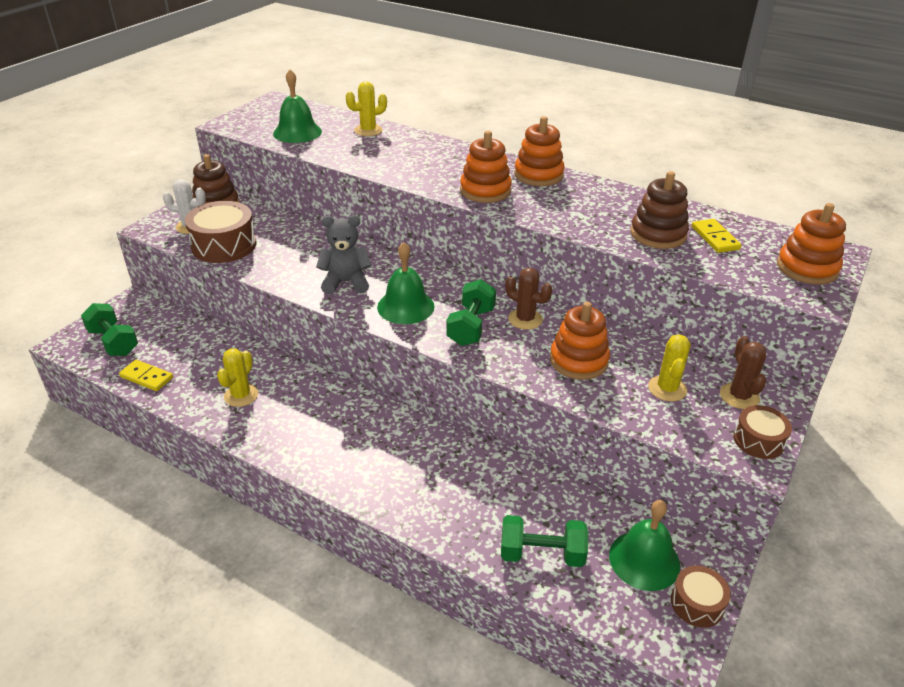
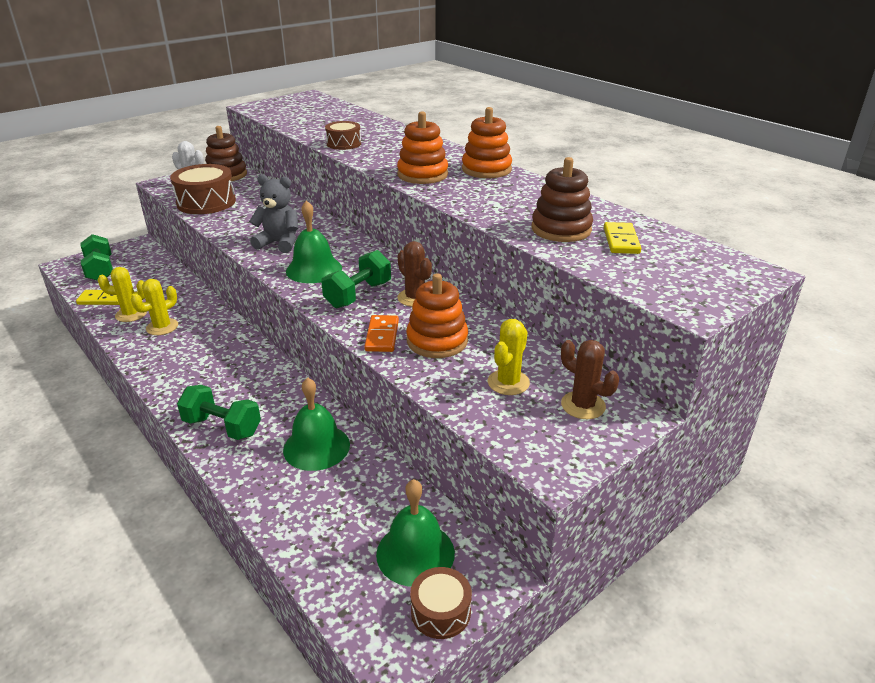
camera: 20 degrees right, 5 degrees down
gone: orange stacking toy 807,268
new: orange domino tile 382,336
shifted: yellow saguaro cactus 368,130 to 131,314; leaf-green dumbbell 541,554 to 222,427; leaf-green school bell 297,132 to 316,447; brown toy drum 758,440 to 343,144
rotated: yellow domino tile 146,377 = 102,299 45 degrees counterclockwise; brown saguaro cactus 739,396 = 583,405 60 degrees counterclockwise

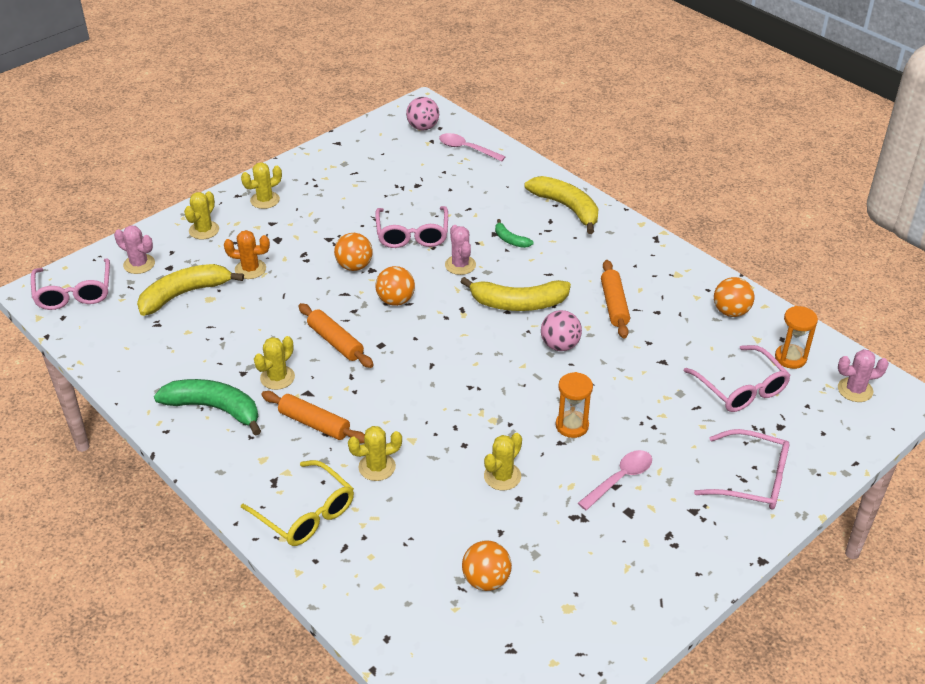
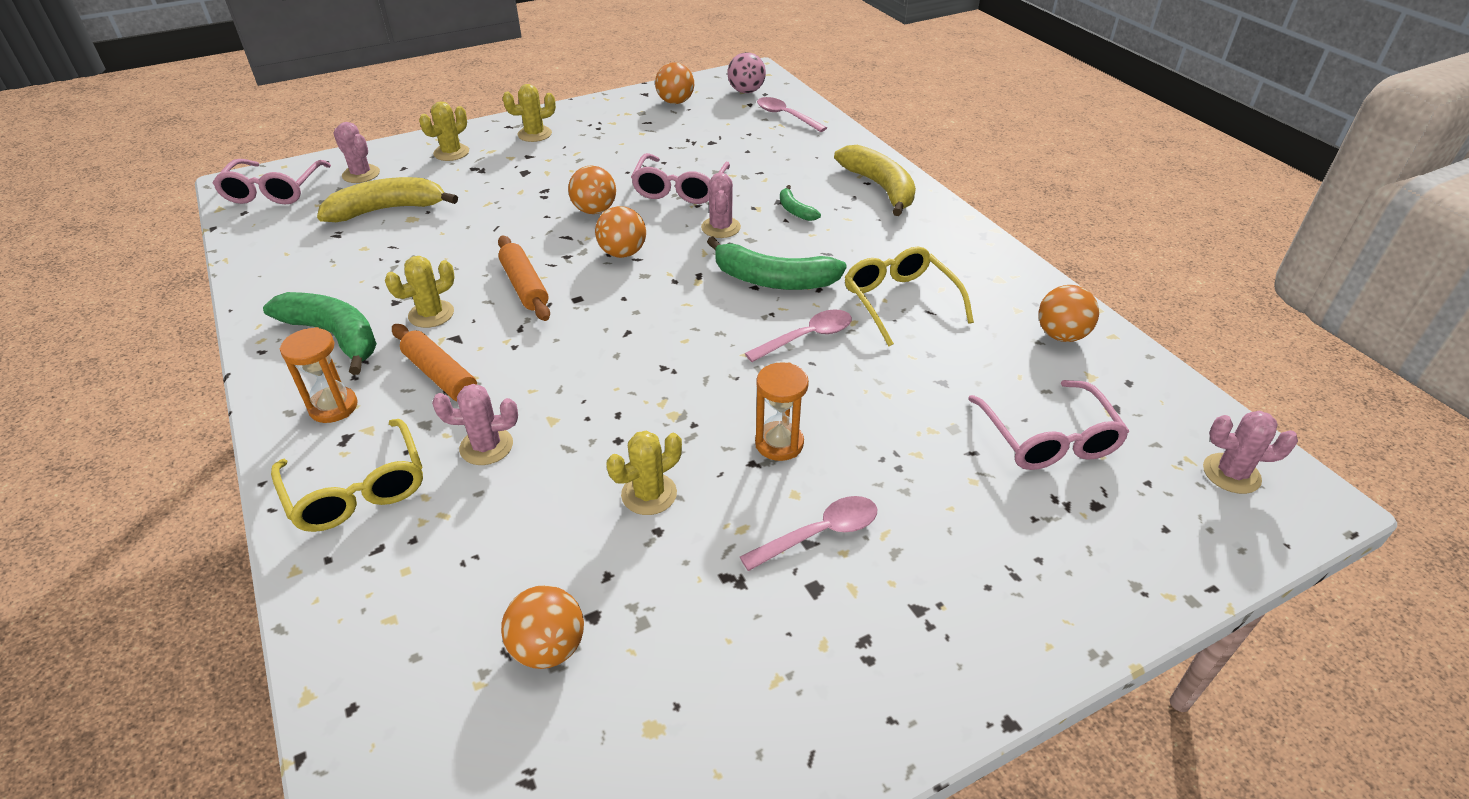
camera: 15 degrees right, 0 degrees up
gone: orange saguaro cactus 250,269; rosy glasses 752,479
new: orange sphere 675,102
shifted: orange sand timer 790,358 to 333,407
swapped: rosy sphere 560,345 to rosy teaspoon 806,337; orange pastry roller 614,305 to yellow glasses 899,301
repainted: yellow saguaro cactus 377,467 to rosy saguaro cactus 486,446; yellow banana 518,303 to leaf-green banana 773,280

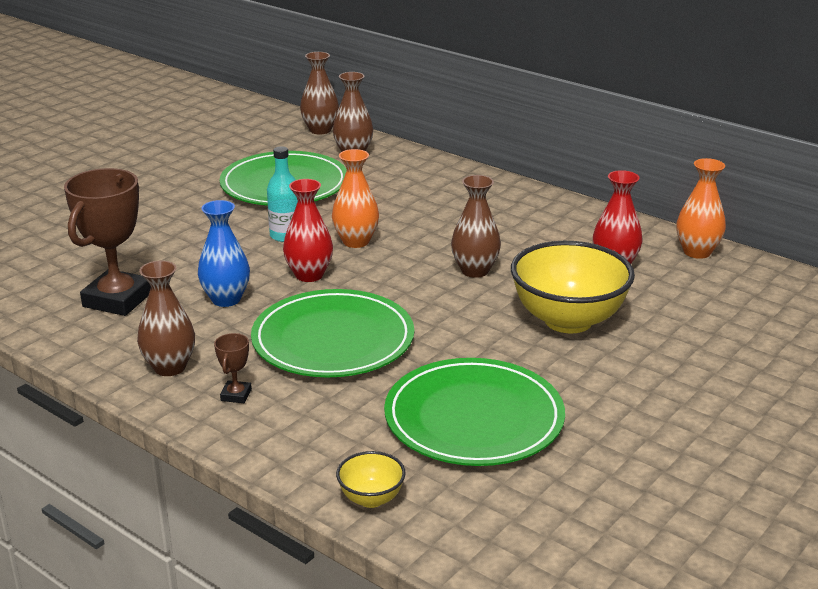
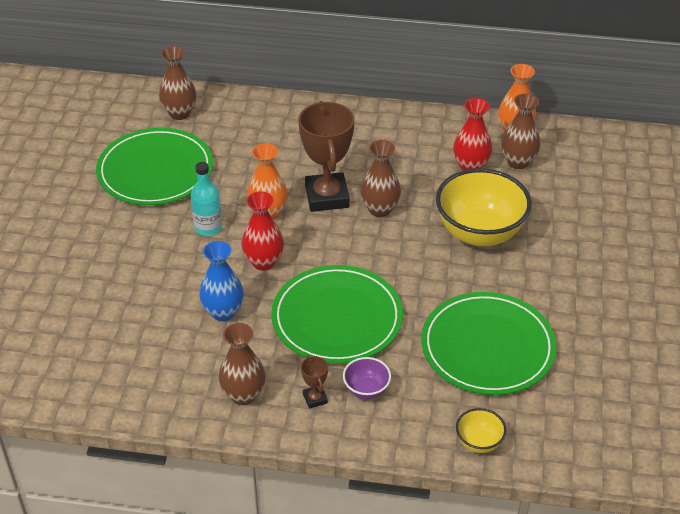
camera: 30 degrees left, 15 degrees up
new: violet bowl 366,390
shifted: brown prize cup 117,299 to 327,197; brown flower vase 320,130 to 518,162

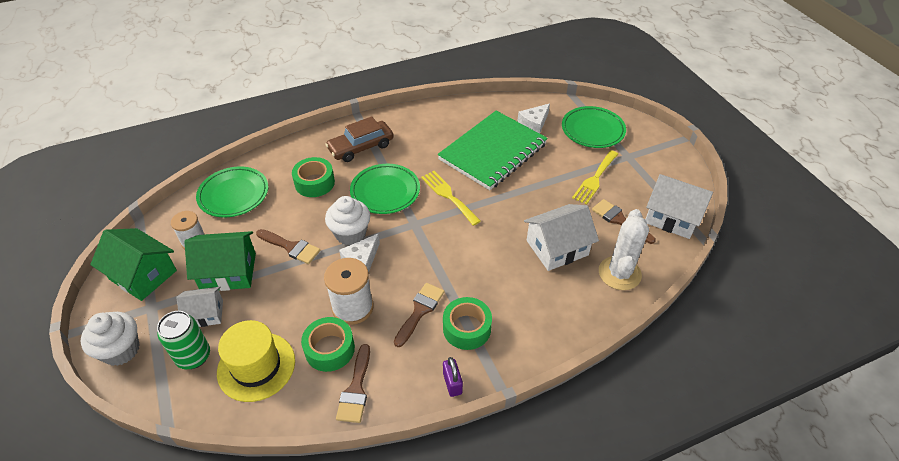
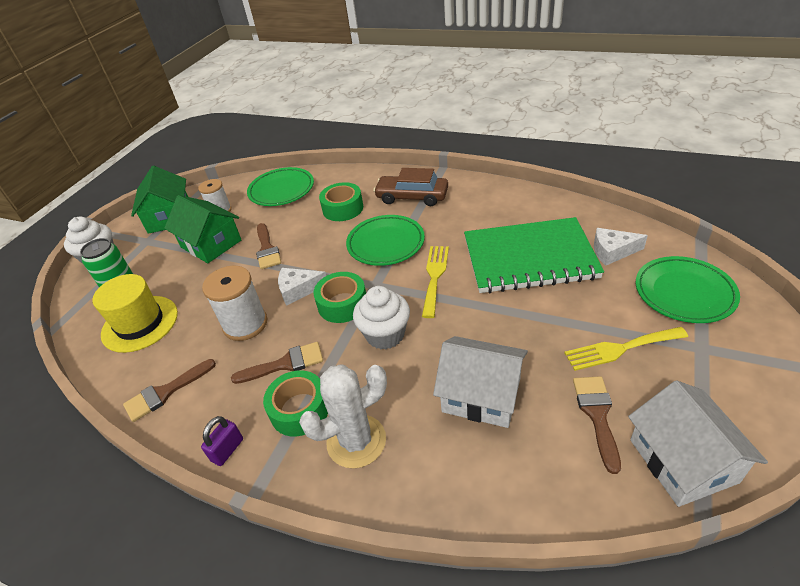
camera: 50 degrees right, 5 degrees down
gone: pure white cottage 206,314
shifted: pure white saguaro cactus 619,273 to 356,441; leaf-green roll of tape 329,349 to 342,304; pure white fairy cake 350,234 to 385,335

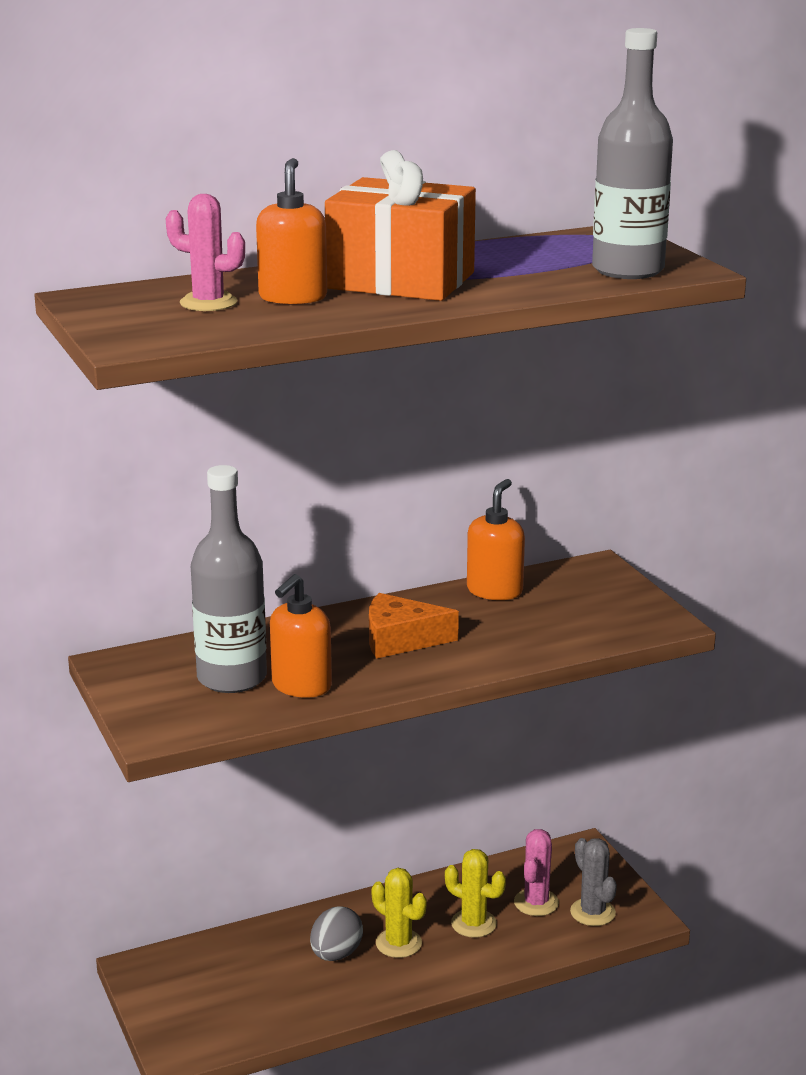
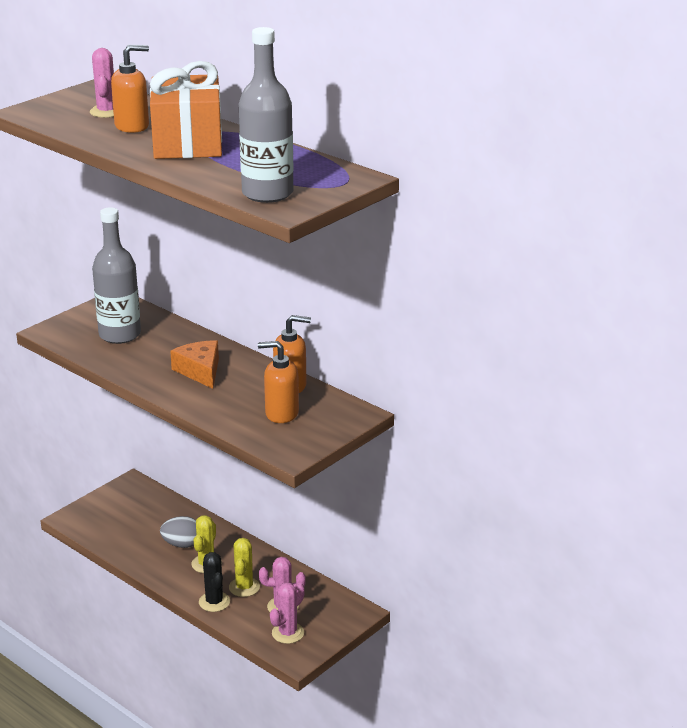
camera: 65 degrees right, 5 degrees up
new: ebony saguaro cactus 214,602
shifted: orange pump bottle 301,686 to 281,413
repainted: gray saguaro cactus 592,912 to rosy saguaro cactus 288,633

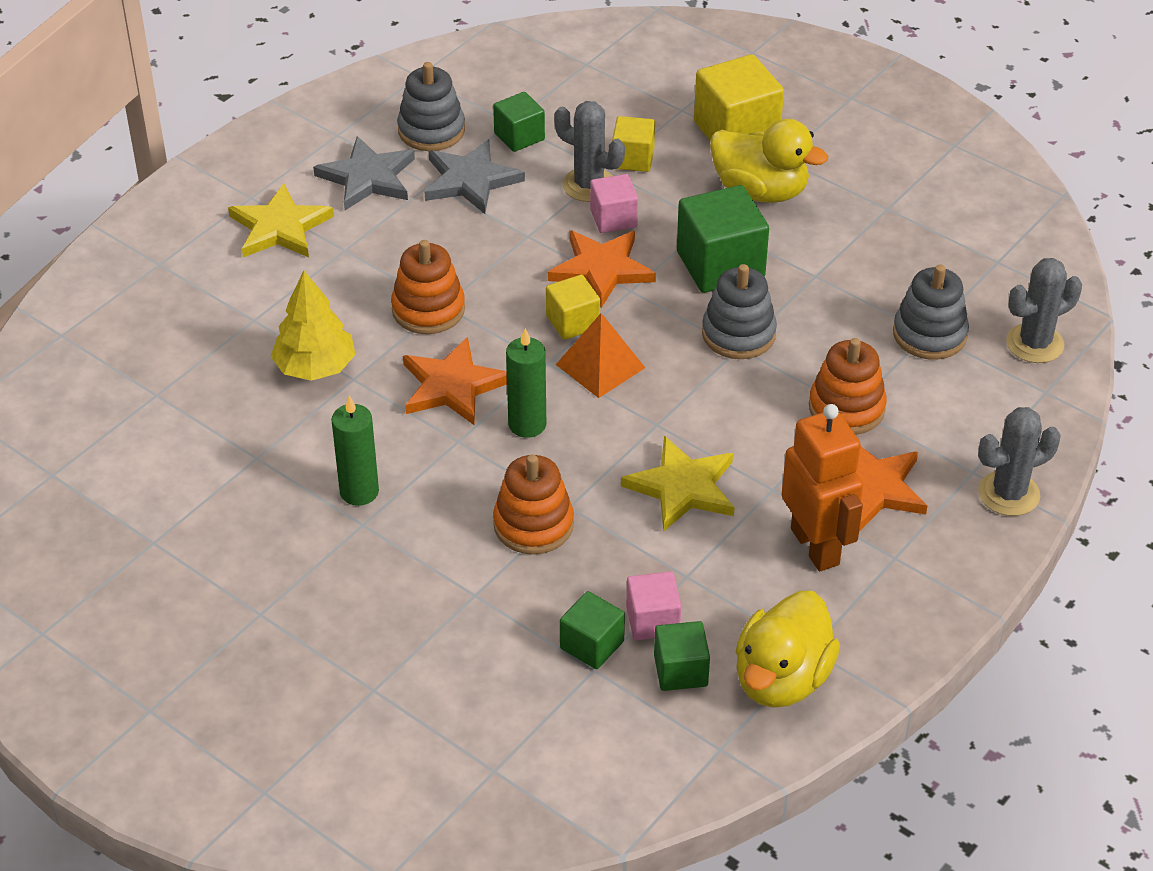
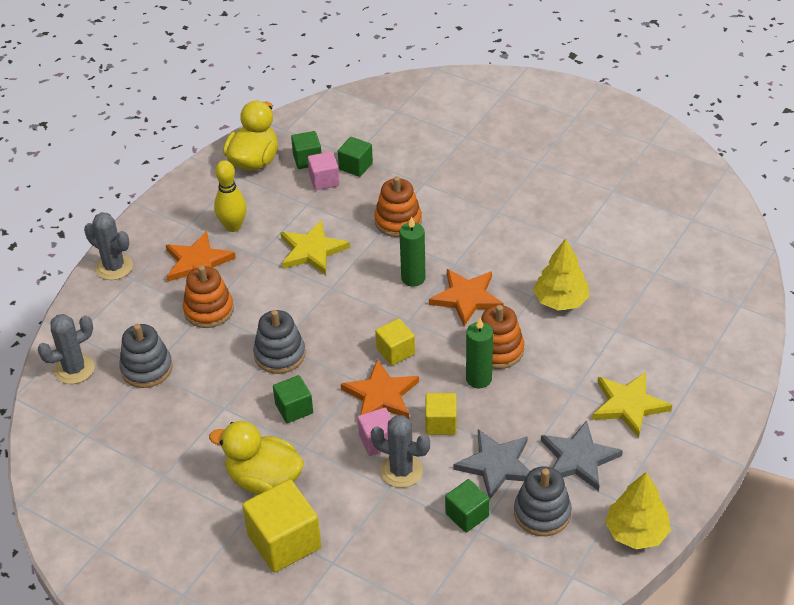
camera: 175 degrees right, 0 degrees up
gone: orange pyramid 600,366
new: yellow toy tree 636,532
shifted: yellow block 633,159 to 441,423; leaf-green pillar candle 359,492 to 478,379
swapped: orange toy robot 815,546 to yellow skittle 233,226
rotated: gray saguaro cactus 1009,494 = 114,267 60 degrees clockwise
scaled: leaf-green block 720,265 = 294,408 x0.58

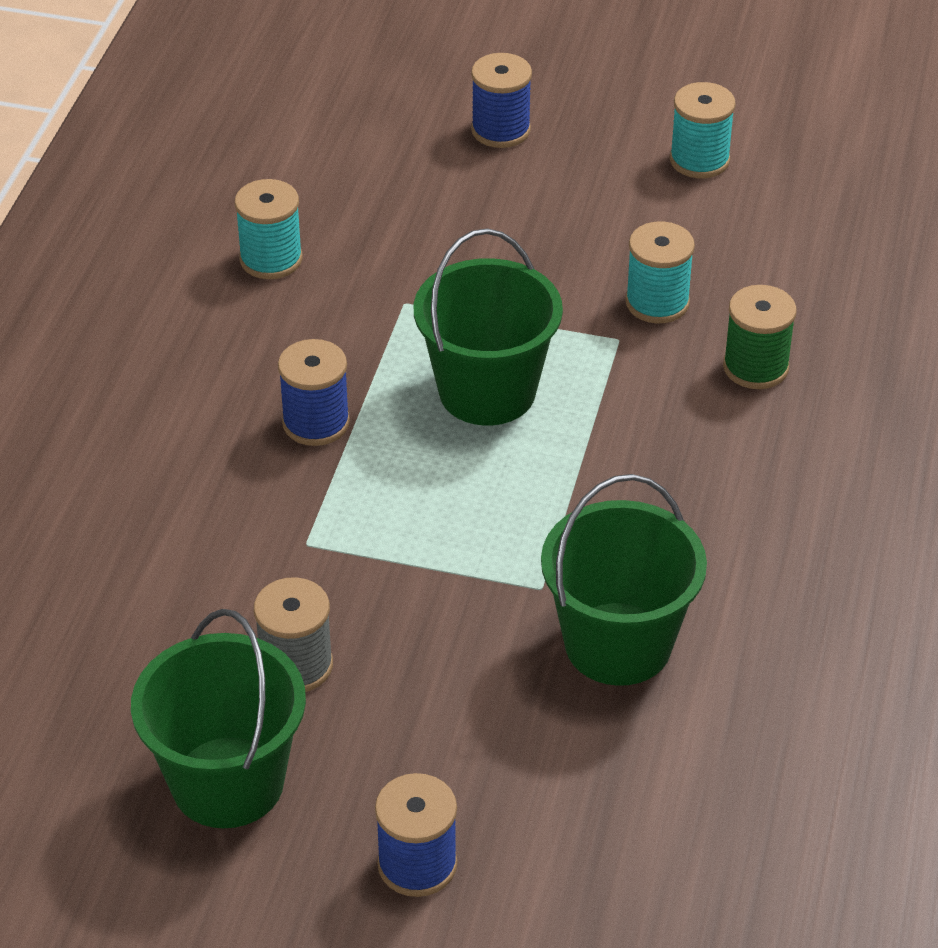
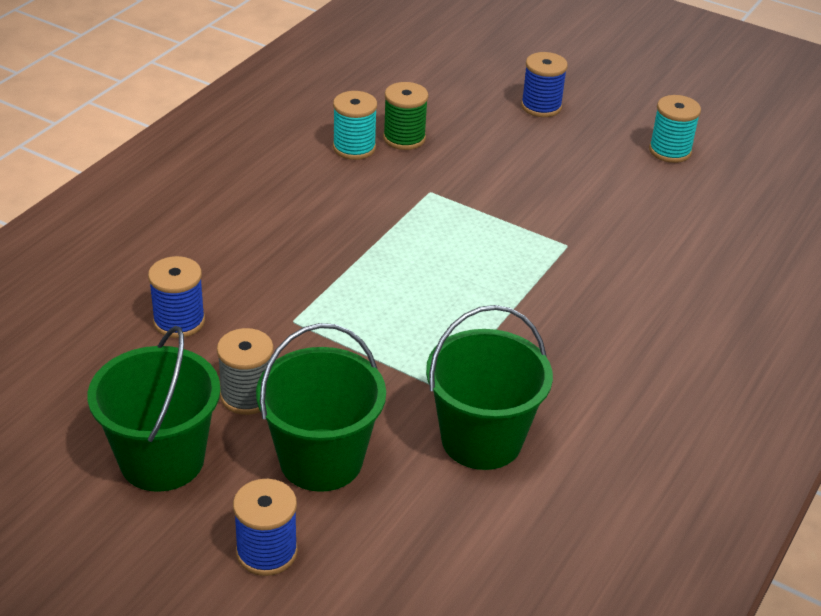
camera: 15 degrees right, 5 degrees down
gone: turquoise bobbin 657,303
shifted: cobalt bobbin 316,423 to 179,321; leaf-green sand bucket 487,391 to 321,460; leaf-green bobbin 755,367 to 404,138

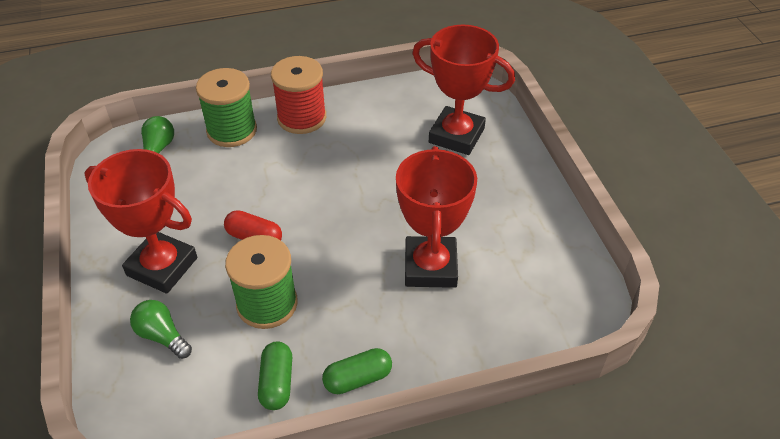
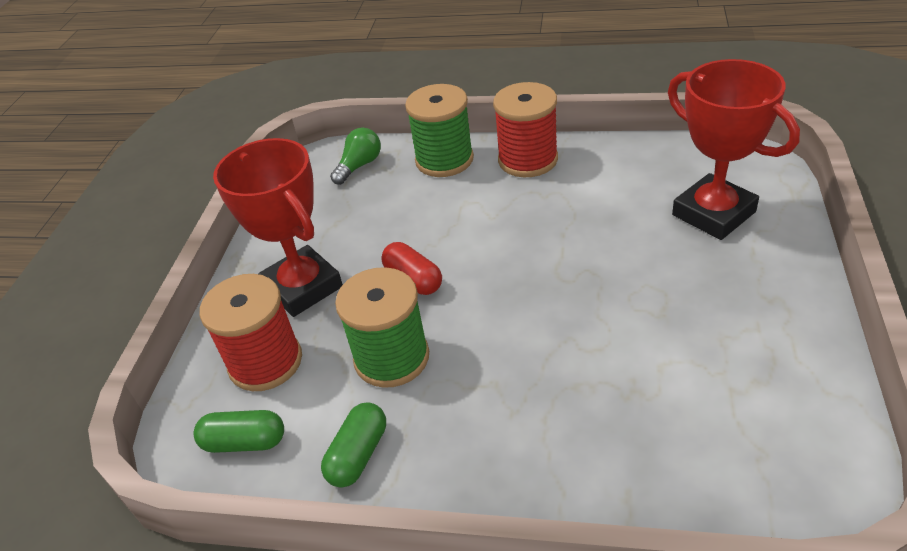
camera: 30 degrees right, 5 degrees down
gone: crimson prize cup 430,267
shifted: leaf-green pill shape 358,379 to 244,442
swapped: leaf-green bulb 162,336 to crimson bobbin 265,362

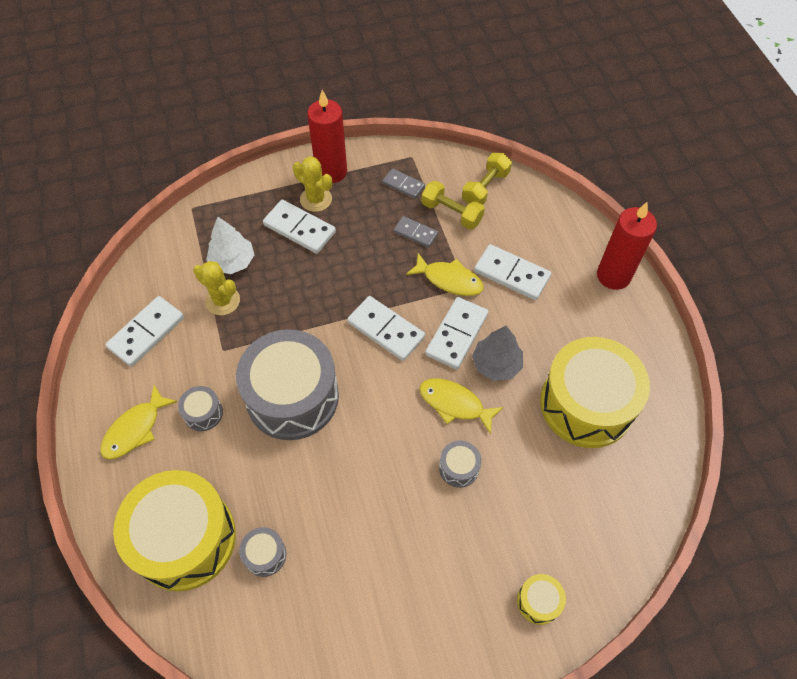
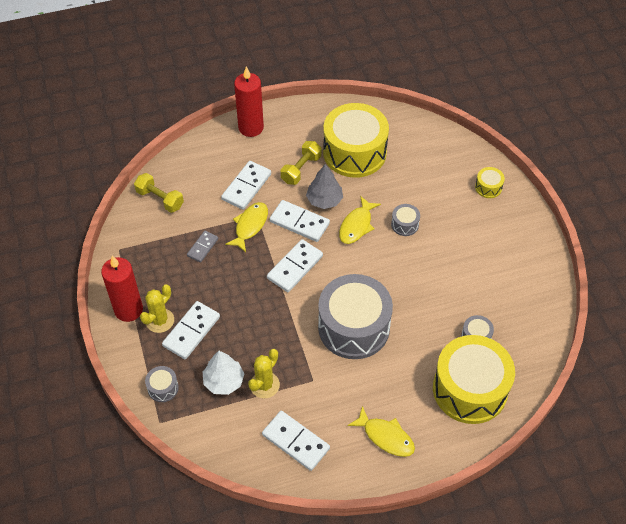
camera: 90 degrees left, 5 degrees down
gone: gray domino tile 403,185
shifted: gray toy drum 203,413 to 163,388; yellow dumbbell 451,213 to 301,169

